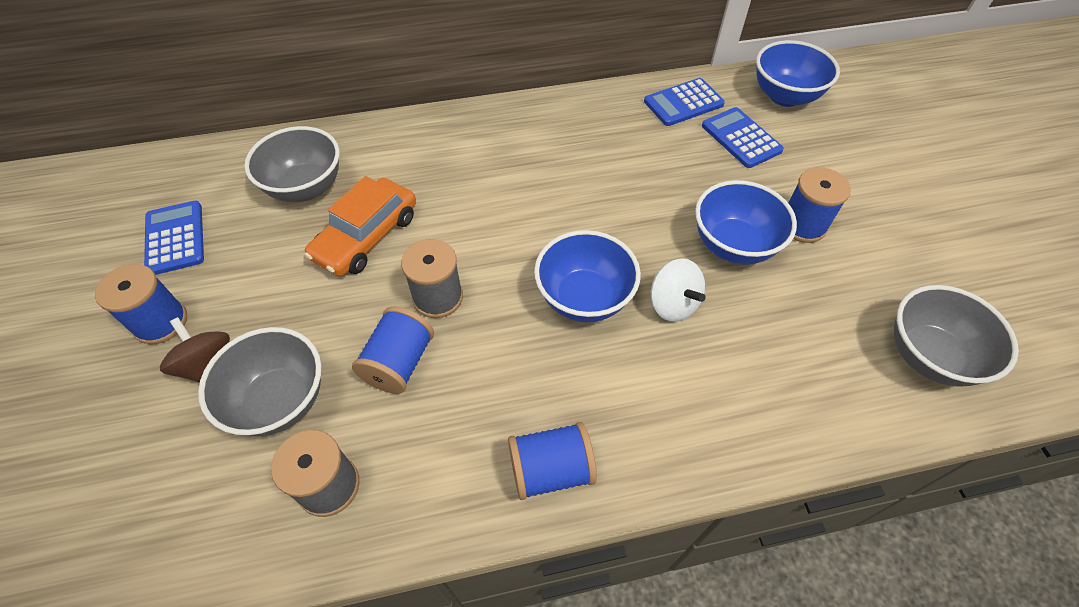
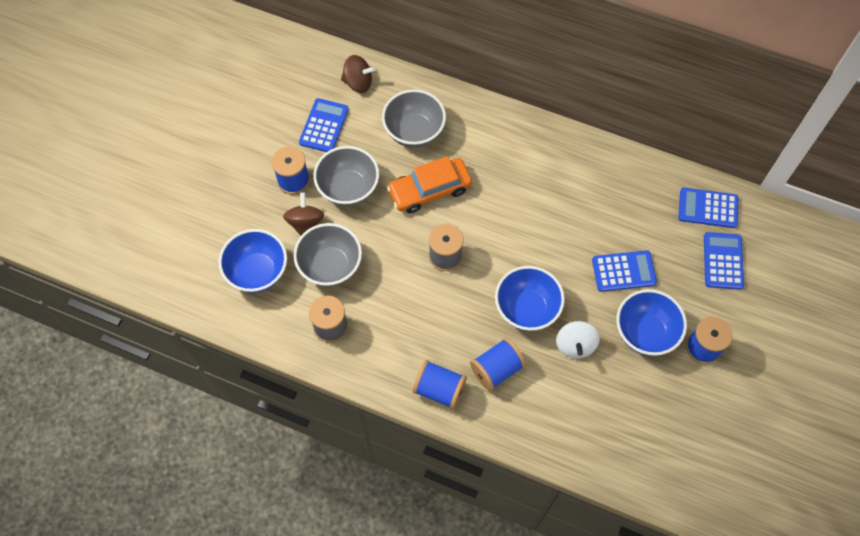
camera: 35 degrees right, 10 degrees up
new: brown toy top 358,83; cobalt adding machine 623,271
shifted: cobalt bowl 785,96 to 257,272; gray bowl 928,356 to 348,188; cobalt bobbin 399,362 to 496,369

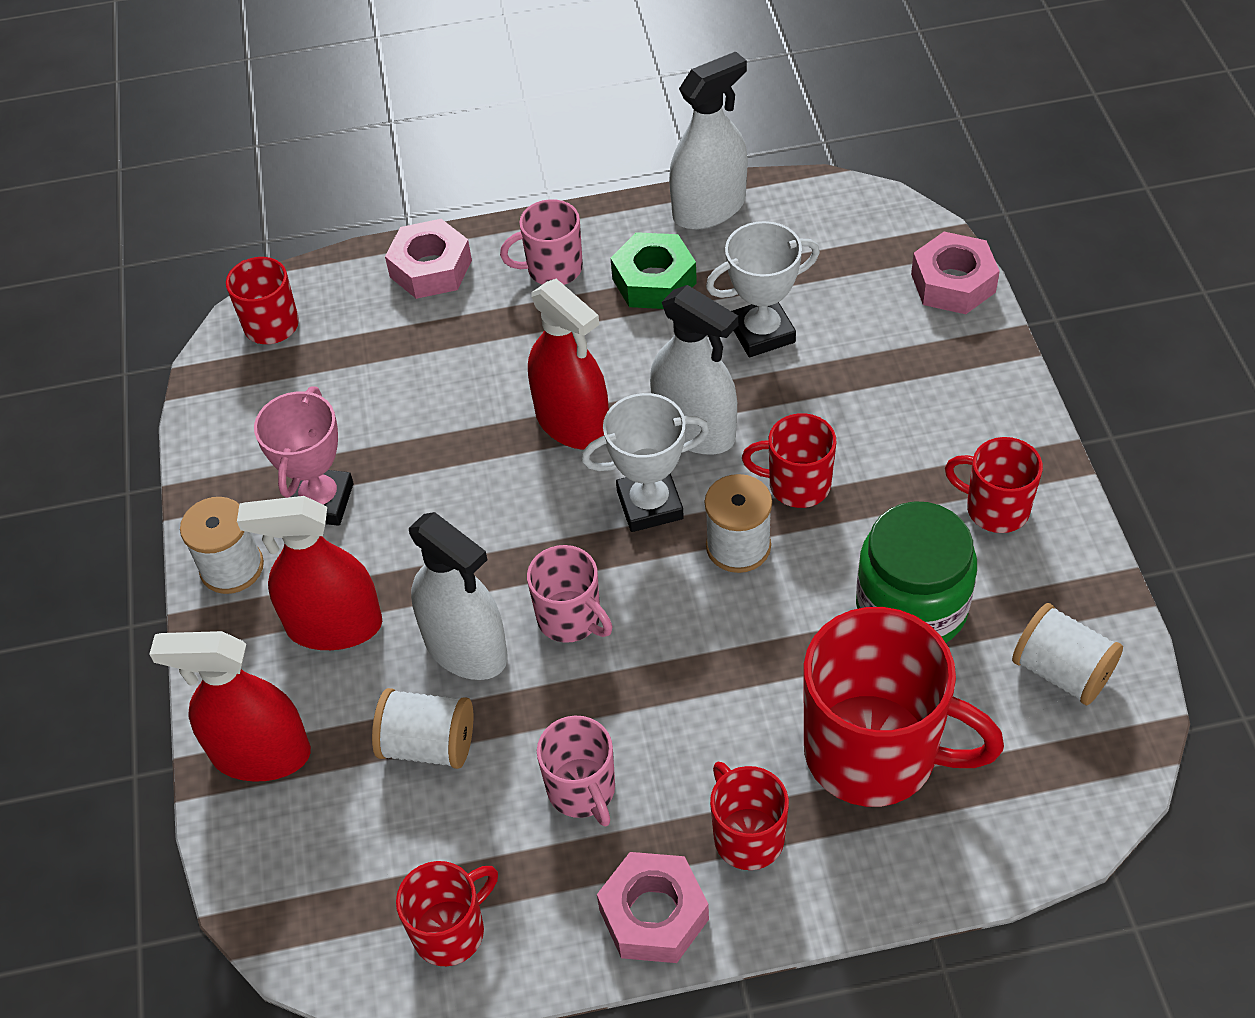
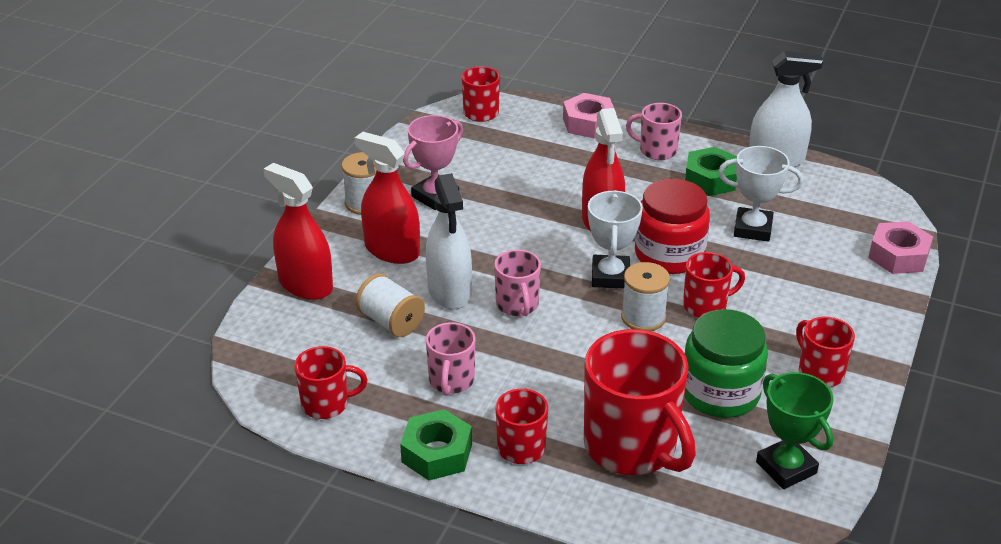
camera: 30 degrees right, 15 degrees down
swapped: pure white spray bottle 694,429 to crimson jam jar 669,254; pure white bobbin 1061,671 to leaf-green prize cup 786,468
repainted: rosy hex nut 654,914 to leaf-green hex nut 437,453
rotated: pure white prize cup 650,505 = 610,276 75 degrees clockwise; crimson coffee mug 797,485 = 706,306 120 degrees clockwise

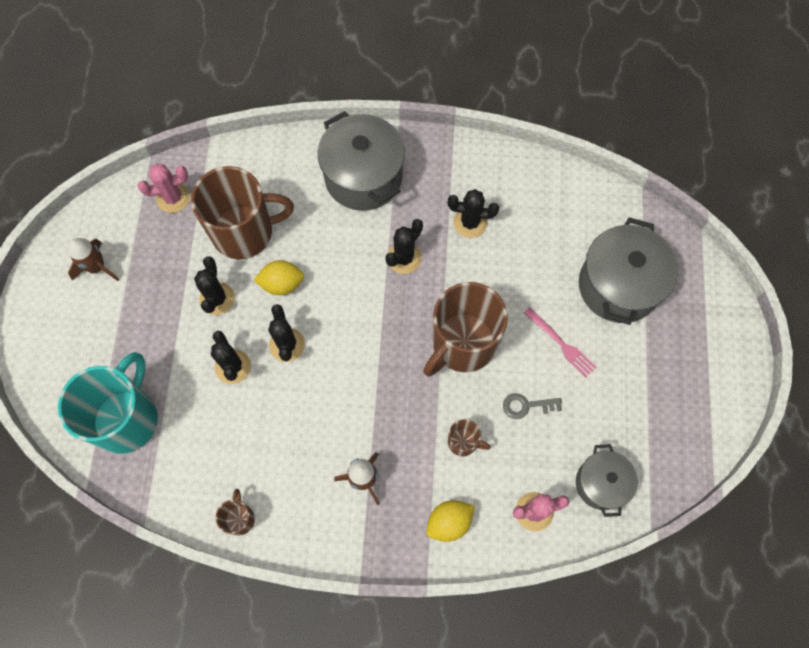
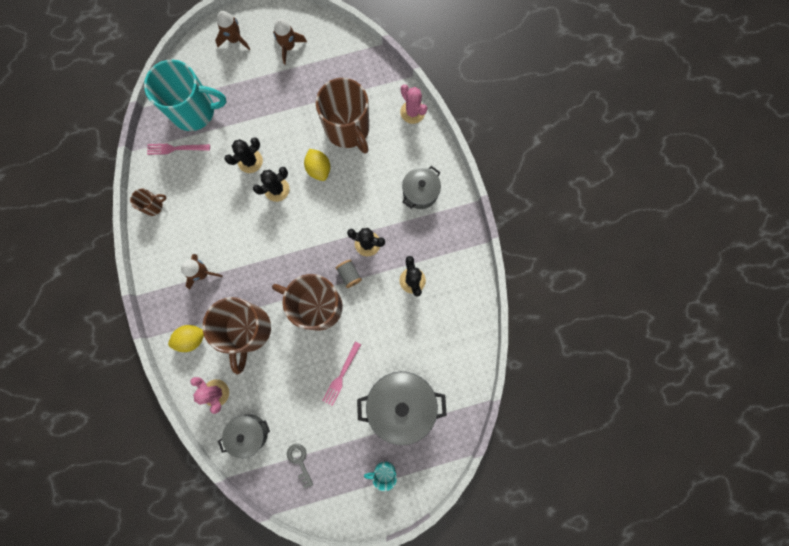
camera: 70 degrees right, 10 degrees up
gone: ebony saguaro cactus 217,298
new: rosy table fork 175,148; brown toy rocket 235,39; gray bobbin 349,275; turquoise coffee mug 384,472
shifted: gray door key 526,406 to 299,461; rosy saguaro cactus 173,198 to 412,112
rotated: yellow lemon 449,522 = 191,338 60 degrees counterclockwise
scaled: brown coffee mug 463,442 = 248,330 x2.26; gray stockpot 363,177 = 420,192 x0.59

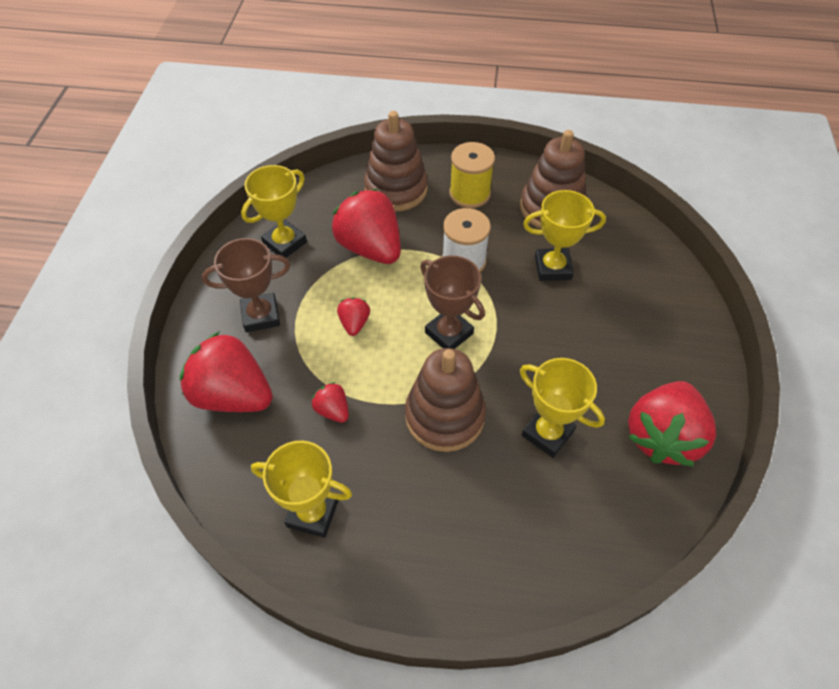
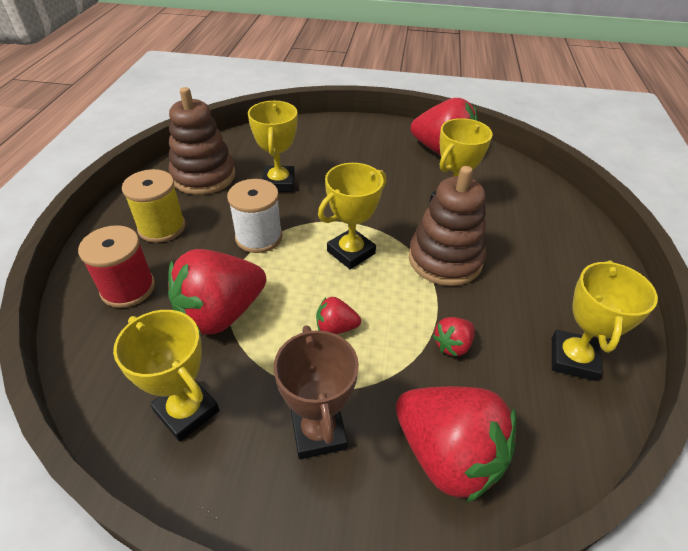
camera: 90 degrees left, 10 degrees down
swapped: brown stacking toy 396,189 to crimson bobbin 128,288
repainted: brown prize cup 449,333 to yellow prize cup 351,252
rotated: crimson berry 233,395 = 447,454 75 degrees counterclockwise

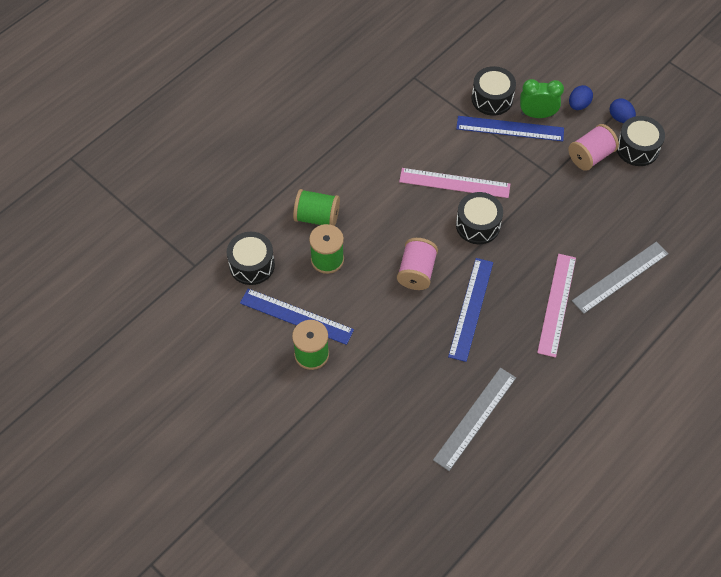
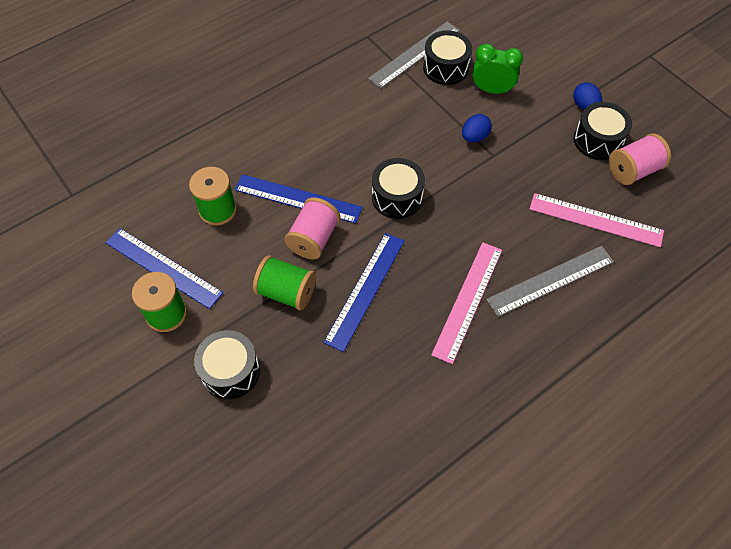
camera: 10 degrees right, 0 degrees up
shifted: ebony toy drum 252,265 to 230,371; cobalt ruler 510,128 to 298,198; leaf-green bobbin 317,217 to 286,292; gray ruler 475,418 to 414,54; cobalt egg 578,105 to 474,137; rosy ruler 454,183 to 595,220; rosy bobbin 590,156 to 633,170

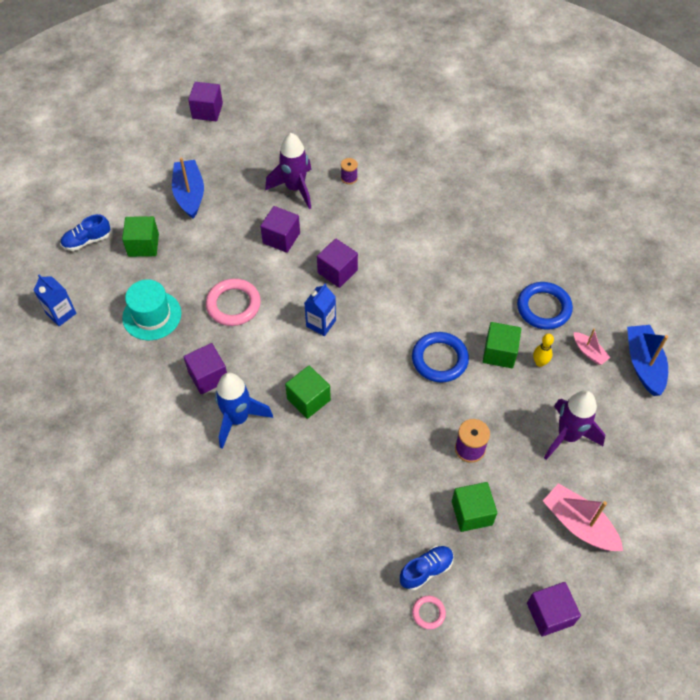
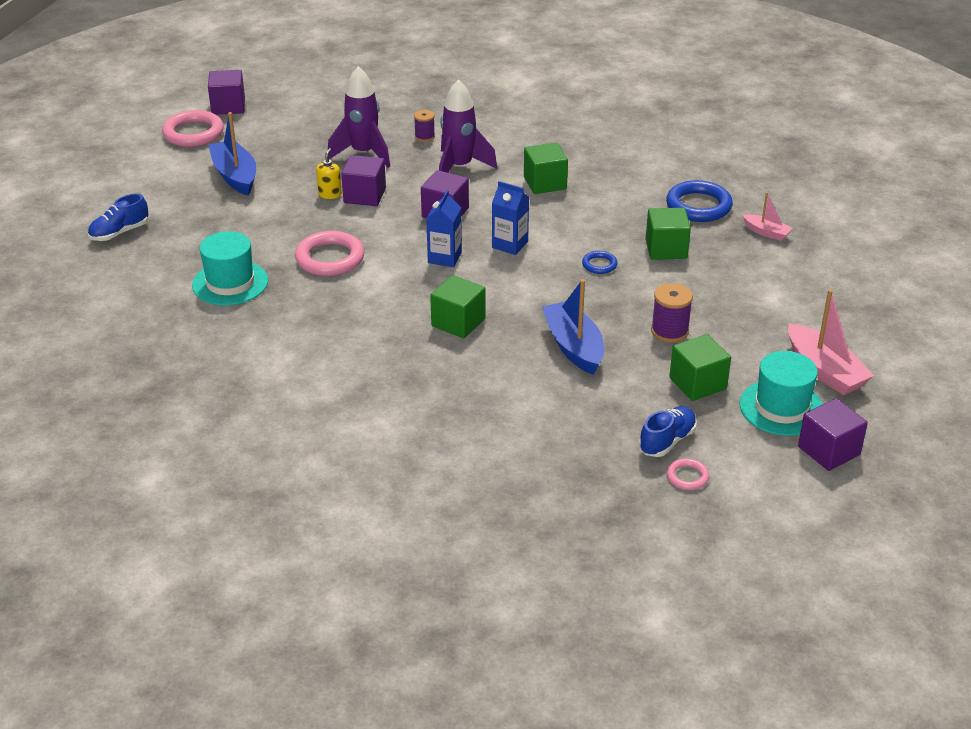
camera: 15 degrees left, 20 degrees down
gone: violet block 208,376; cobalt toy rocket 238,419; yellow skittle 539,363
new: rosy ring 193,133; yellow pump bottle 330,194; turquoise top hat 781,408
shifted: violet toy rocket 567,436 to 459,167; cobalt juice carton 61,313 to 510,244; leaf-green block 143,245 to 545,183; cobalt toy boat 643,364 to 574,347
rotated: rosy toy boat 579,524 = 824,371 150 degrees counterclockwise
scaled: cobalt ring 439,359 = 599,265 x0.51

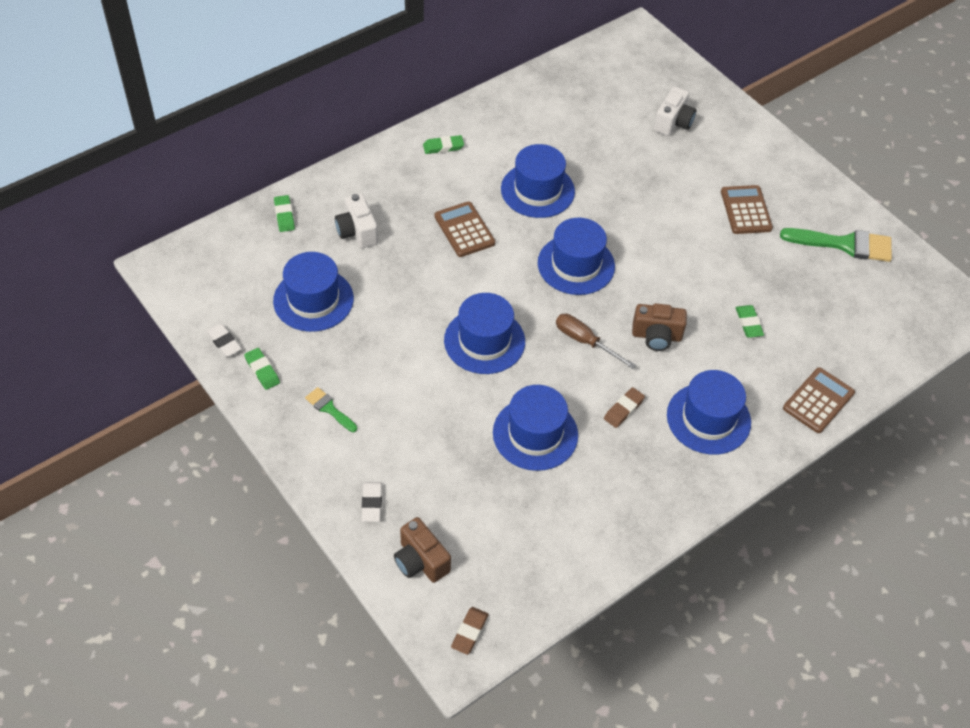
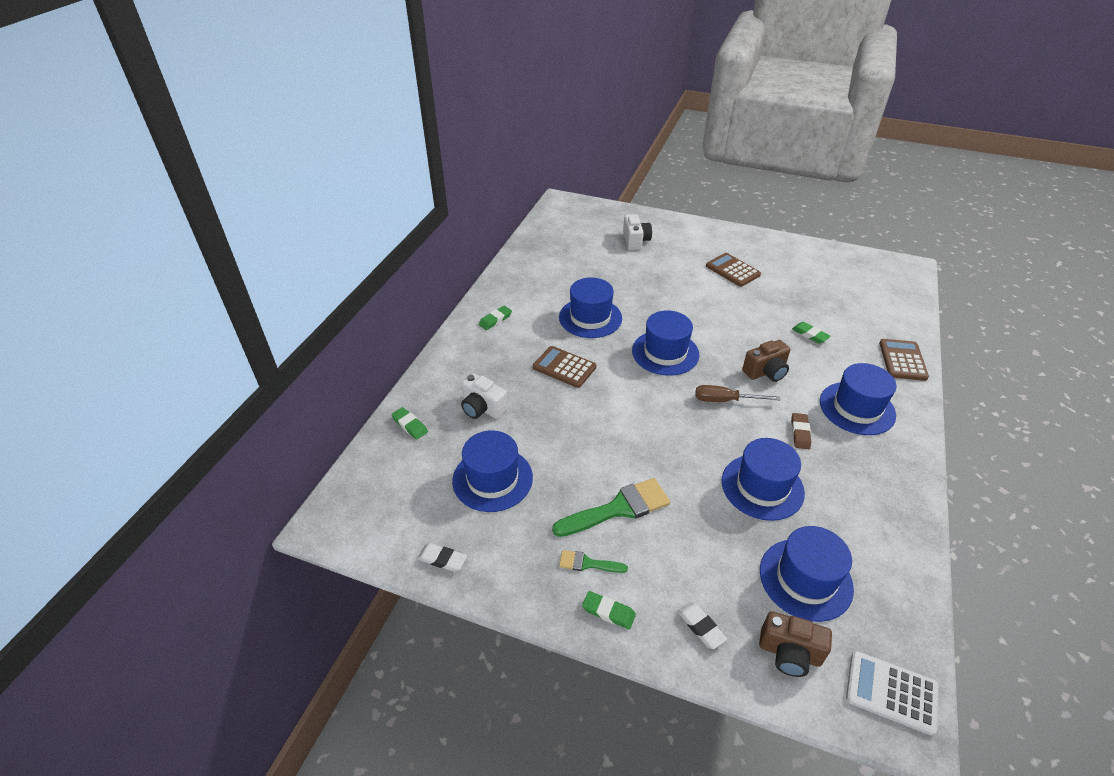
camera: 30 degrees left, 10 degrees down
shifted: leaf-green paintbrush 844,244 to 618,508; leaf-green pencil eraser 262,370 to 608,612; cobalt top hat 484,341 to 805,579
swapped: brown pencil eraser 469,632 to pure white adding machine 891,692

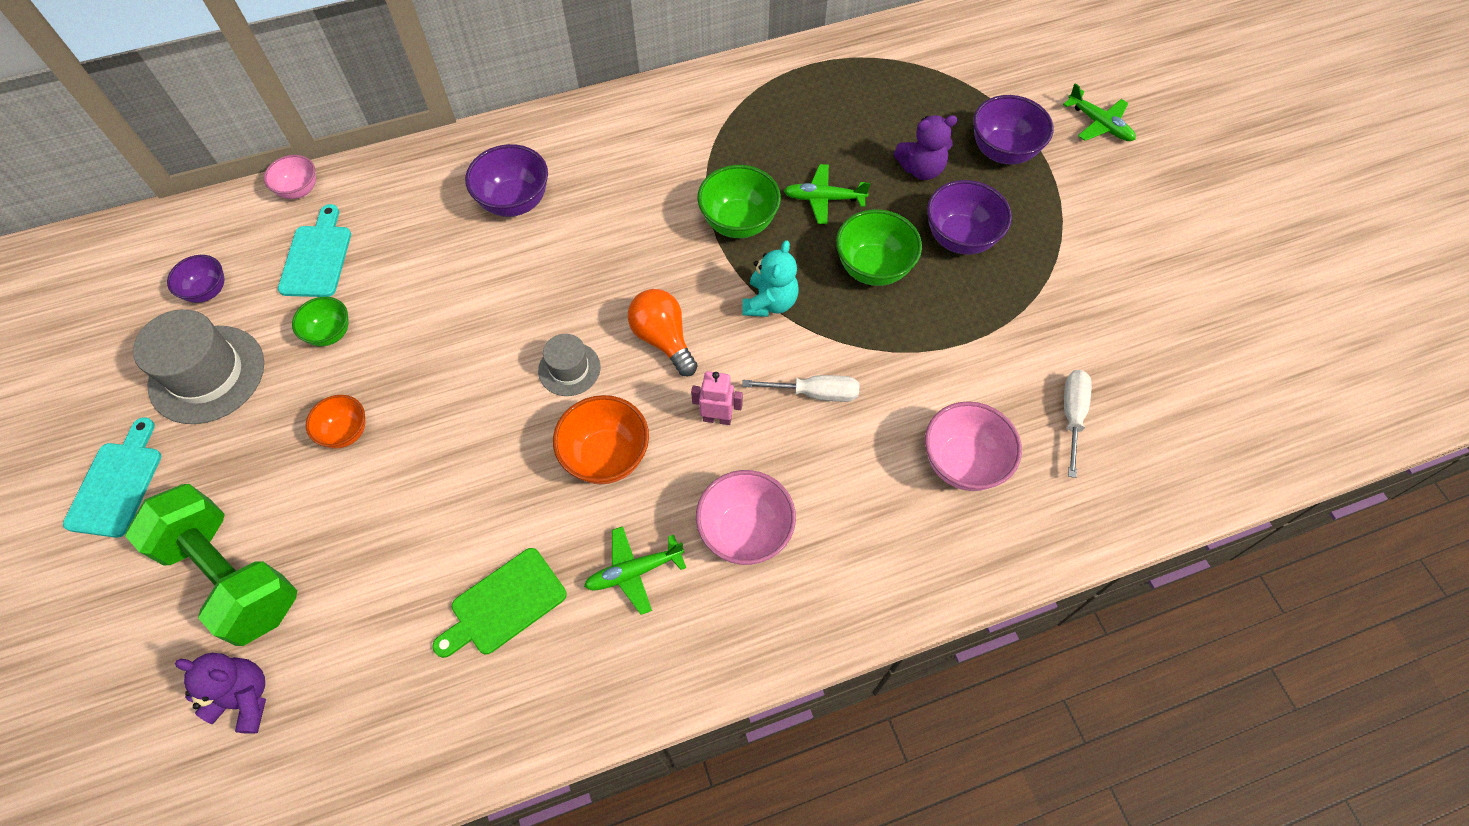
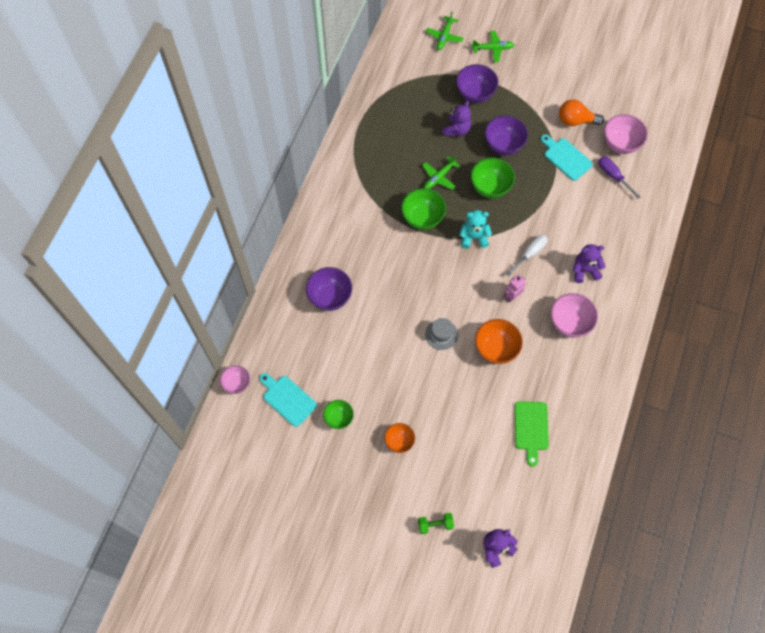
camera: 50 degrees left, 5 degrees up
gone: gray top hat 207,374; violet bowl 208,291
new: violet stuffed bear 584,270
shifted: leaf-green toy plane 634,571 to 444,36; turquoise cutting board 117,484 to 566,158; orange bulb 663,339 to 575,120; rosy bowl 962,463 to 620,144
repainted: pure white flat screwdriver 1072,416 to violet flat screwdriver 613,176
rotated: turquoise stuffed bear 769,302 = 473,237 60 degrees counterclockwise
scaled: leaf-green dumbbell 233,575 = 435,524 x0.41

